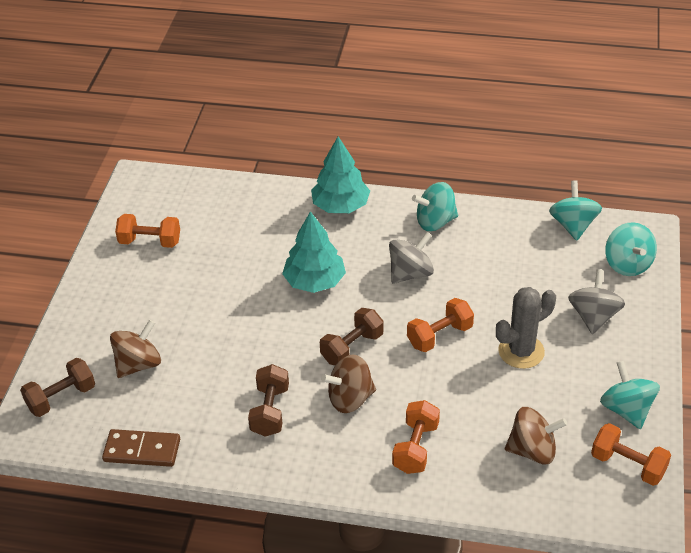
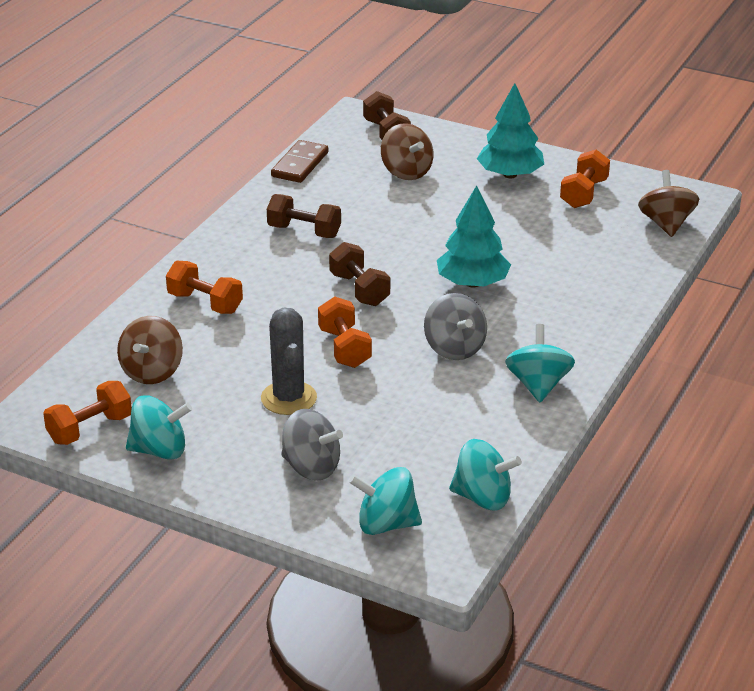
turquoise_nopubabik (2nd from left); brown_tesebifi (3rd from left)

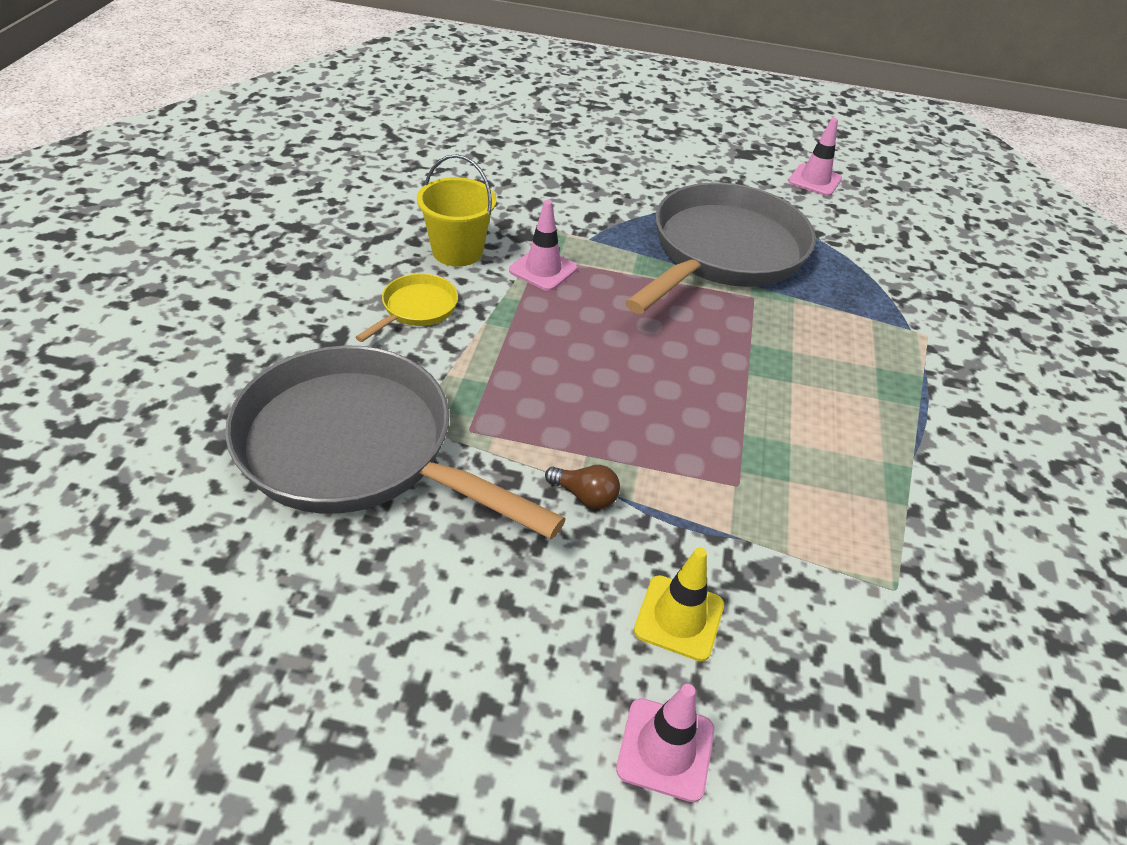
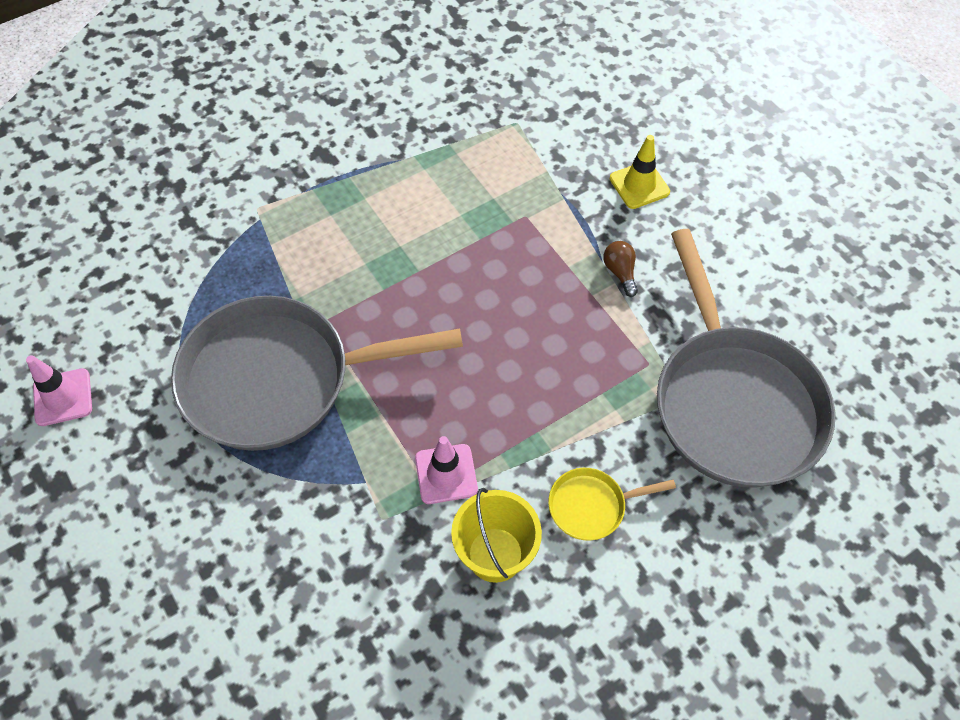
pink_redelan (2nd from left in the first image)

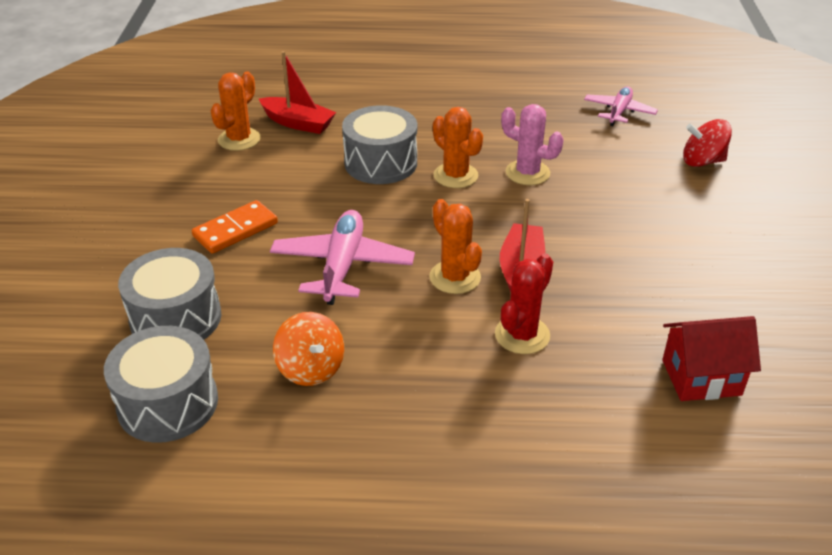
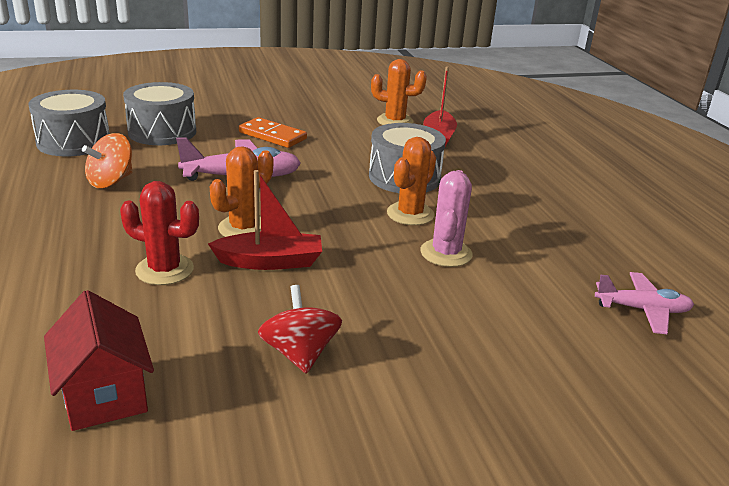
red_tesebifi

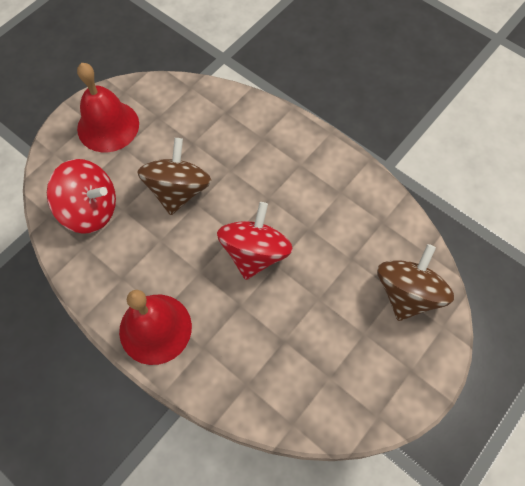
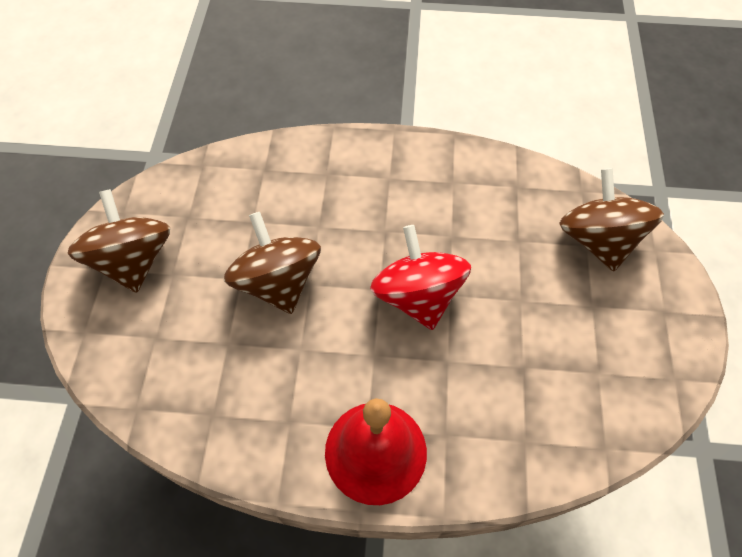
red_tesebifi (1st from left in the first image); brown_tesebifi (1st from left)

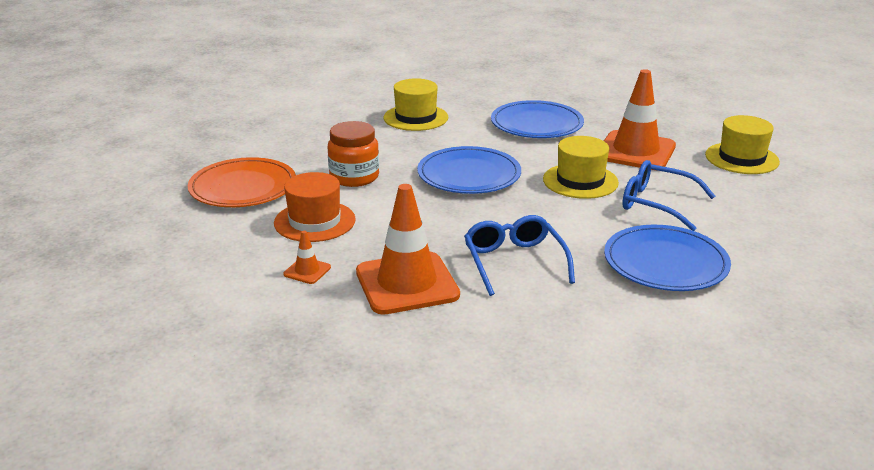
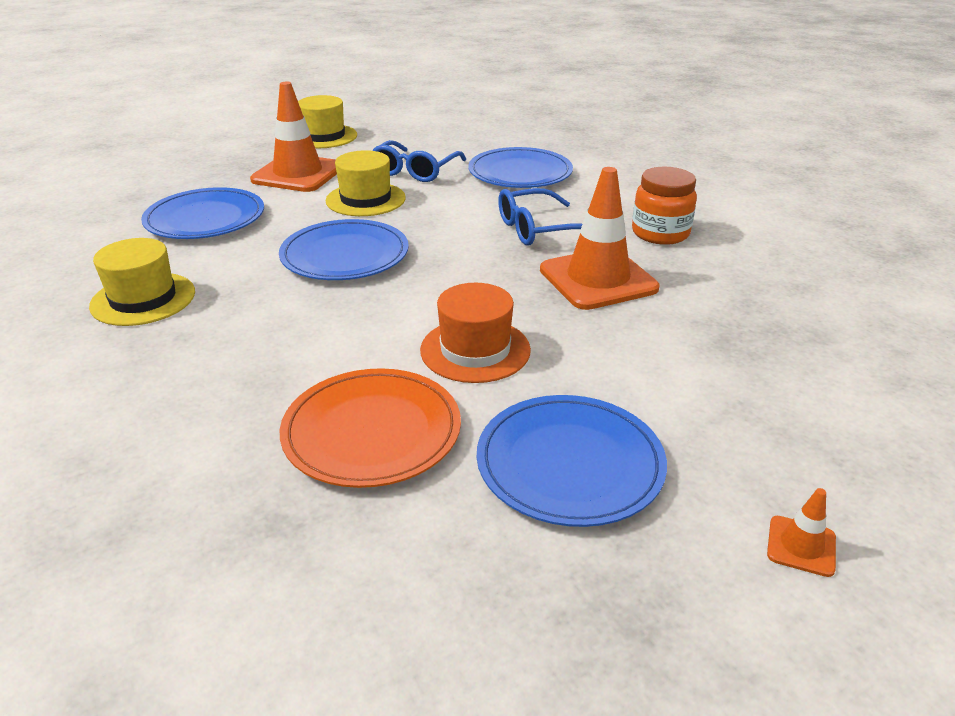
orange_redelan (3rd from left); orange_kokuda; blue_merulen (4th from left)

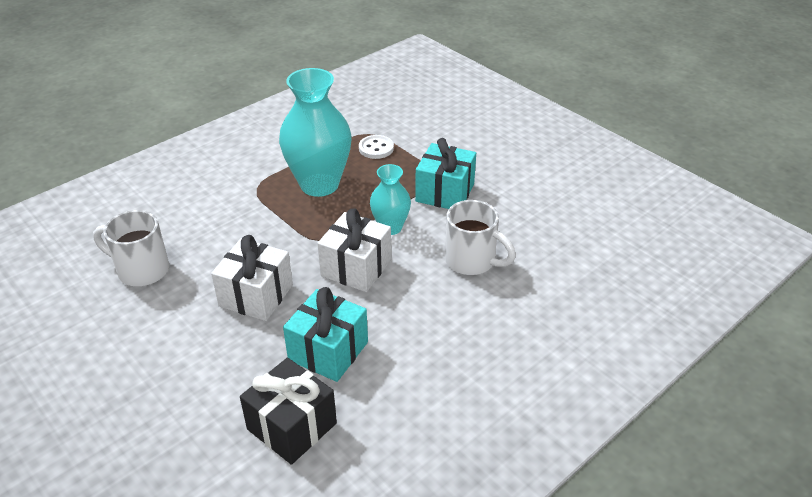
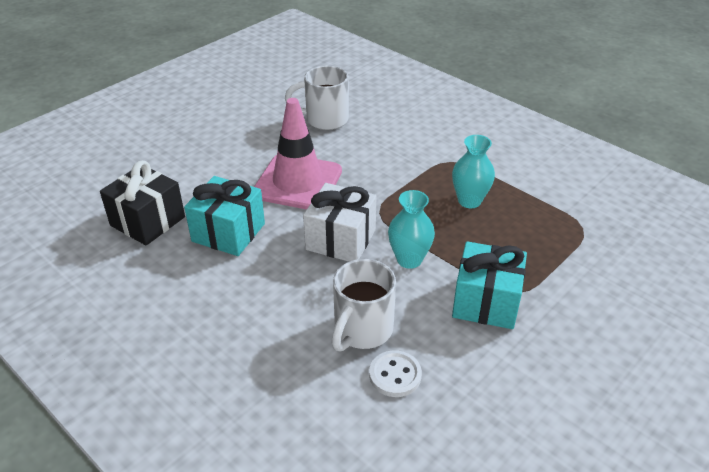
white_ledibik (1st from left); pink_redelan; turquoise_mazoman (2nd from left); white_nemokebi

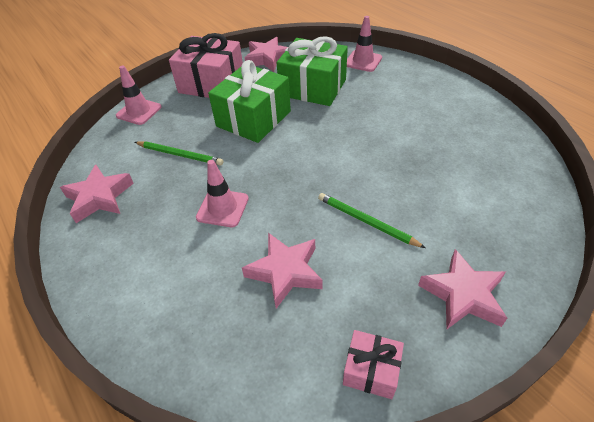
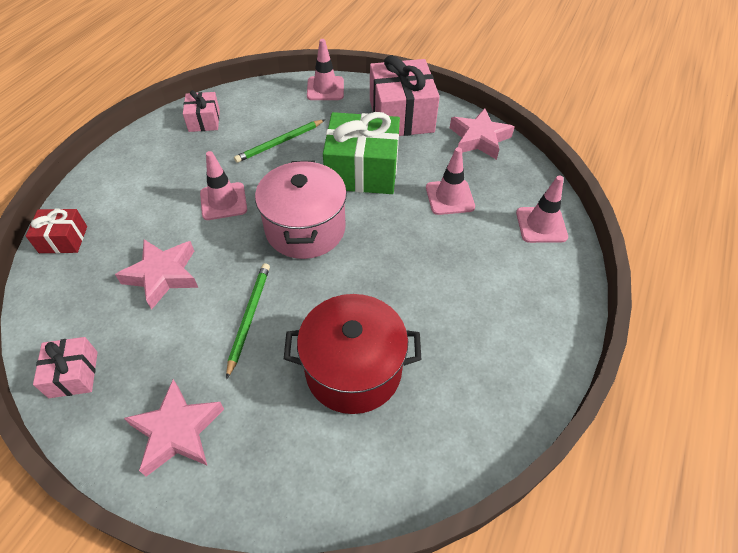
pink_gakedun (2nd from left); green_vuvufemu (2nd from left); pink_redelan (3rd from left); red_gakedun; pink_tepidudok; red_tepidudok

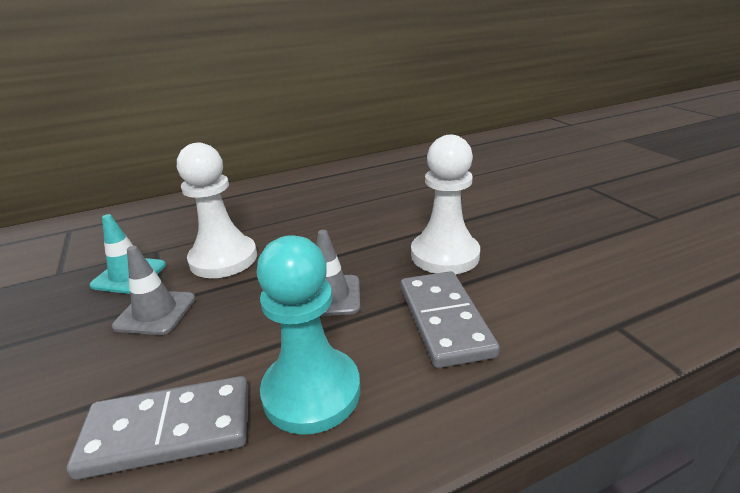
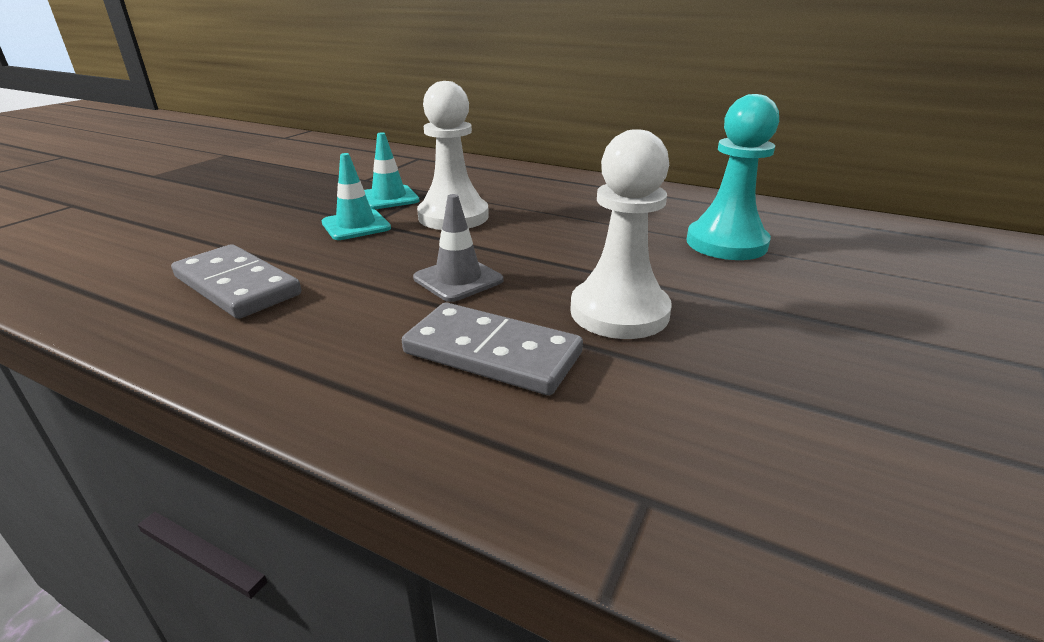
turquoise_redelan (1st from left); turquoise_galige; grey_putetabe (2nd from left)

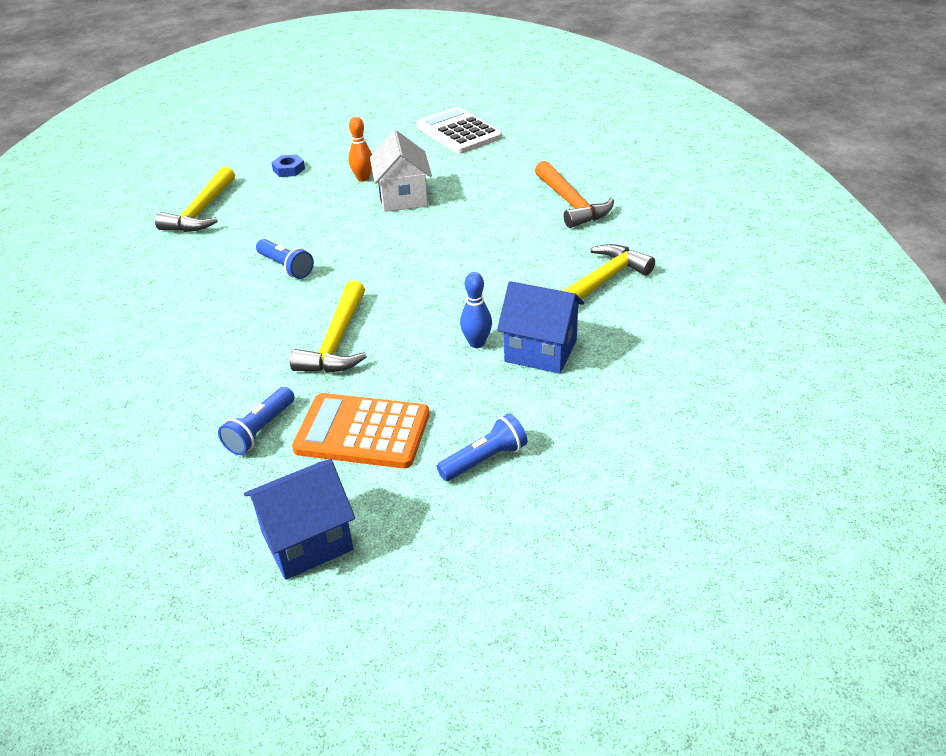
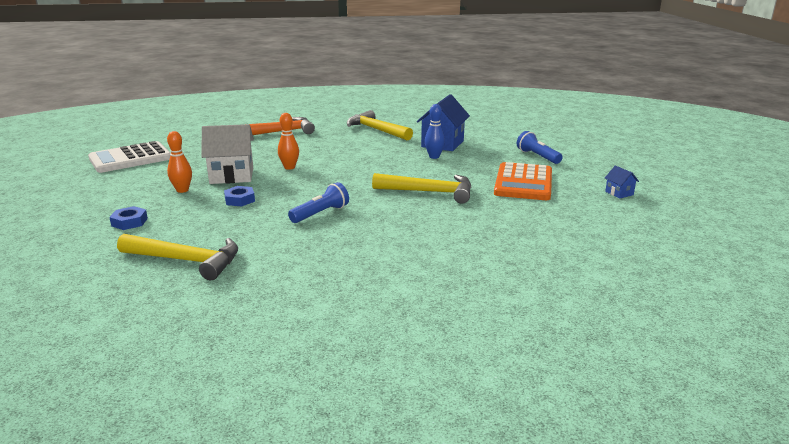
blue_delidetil (1st from left in the first image); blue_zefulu (2nd from left); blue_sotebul (2nd from left); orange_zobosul (2nd from left)

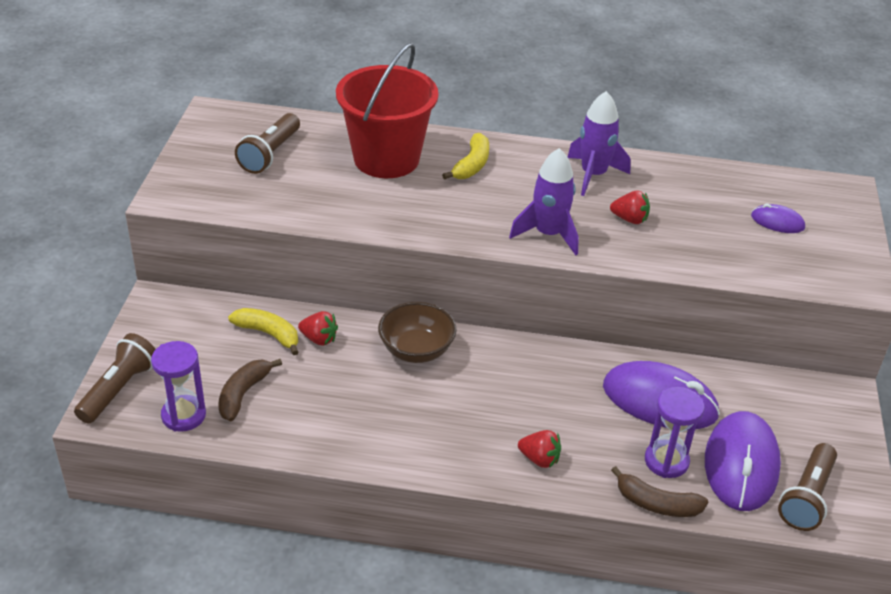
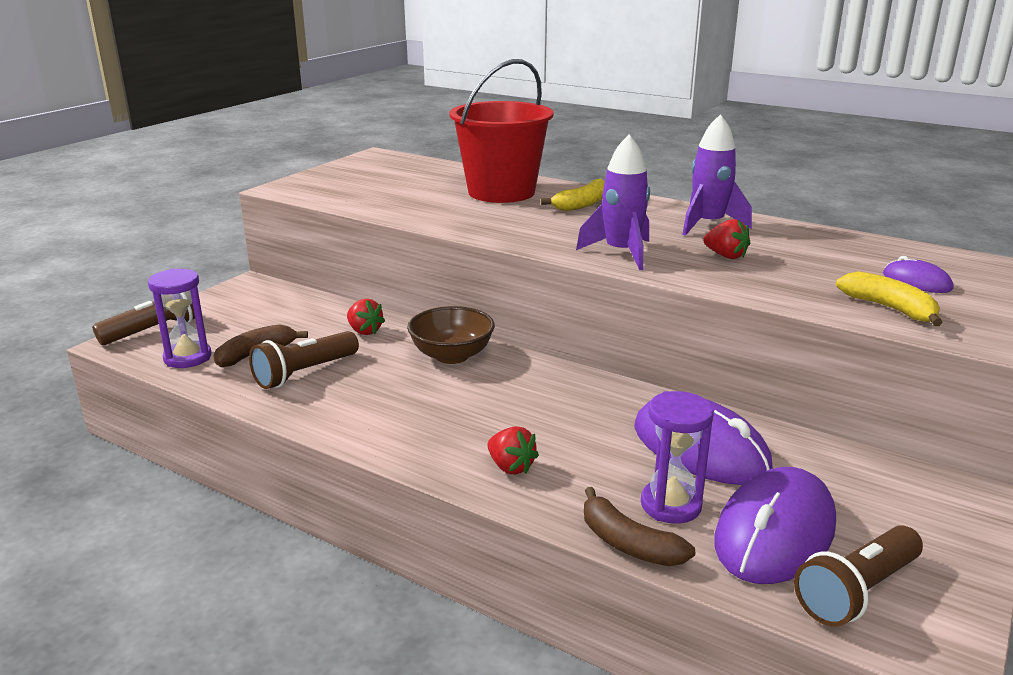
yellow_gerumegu (2nd from left); brown_delidetil (2nd from left)

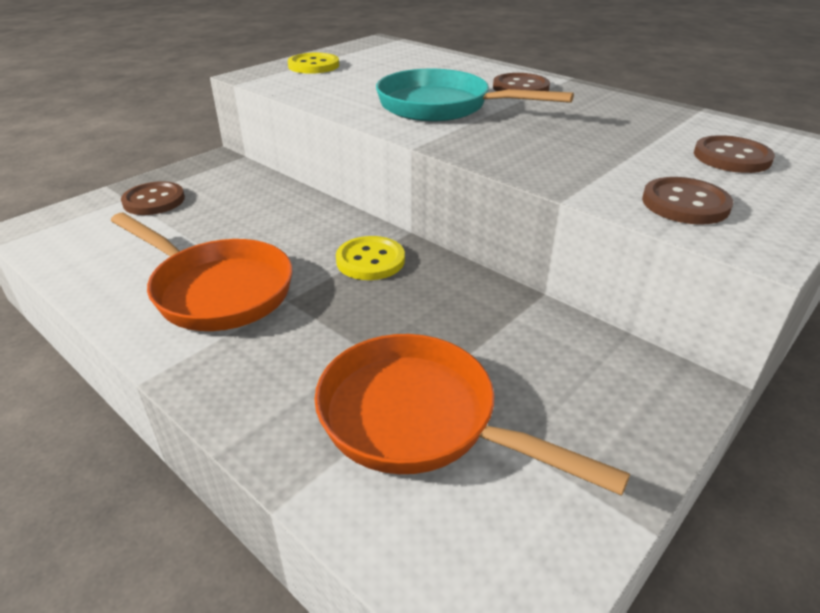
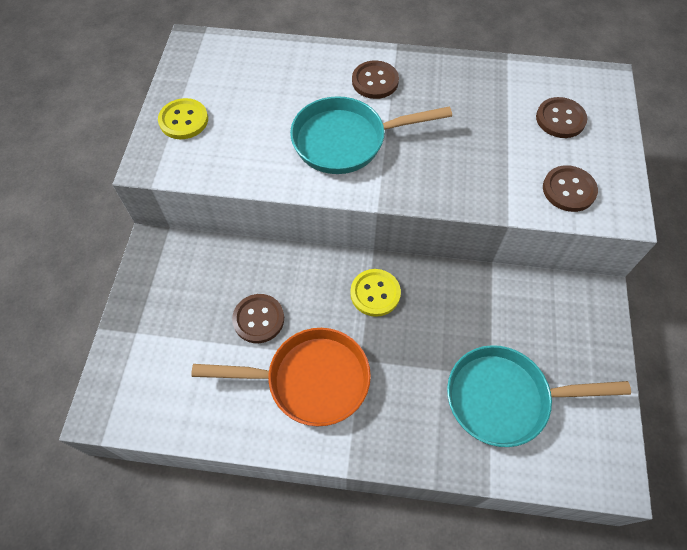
brown_nemokebi (1st from left); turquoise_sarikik (2nd from left)

